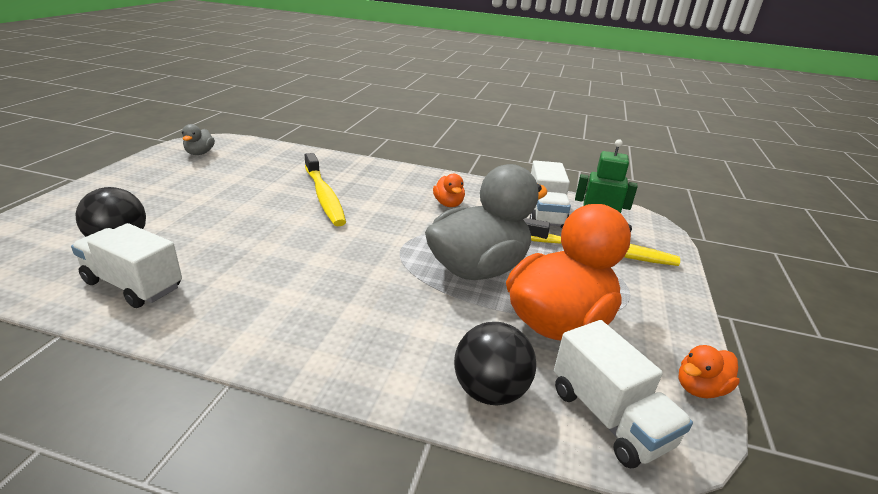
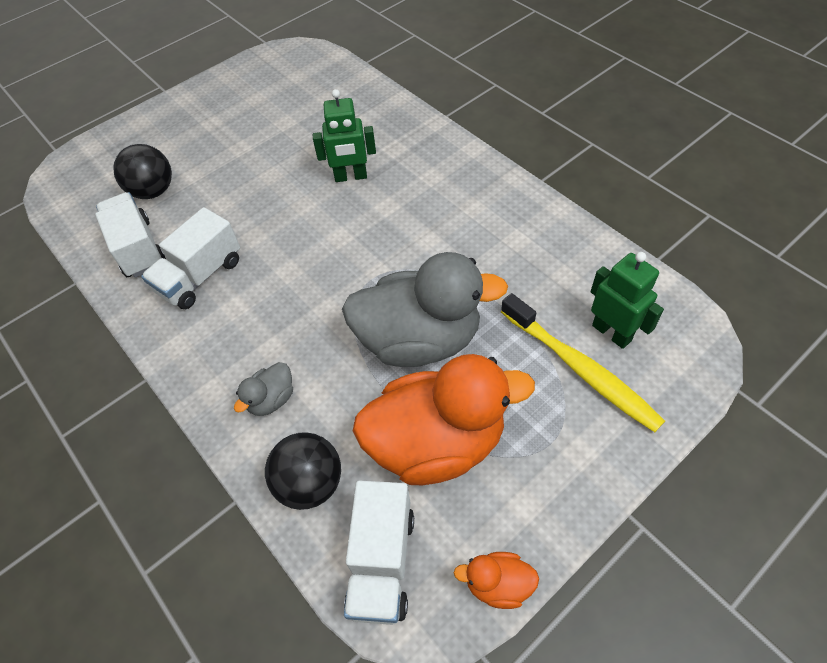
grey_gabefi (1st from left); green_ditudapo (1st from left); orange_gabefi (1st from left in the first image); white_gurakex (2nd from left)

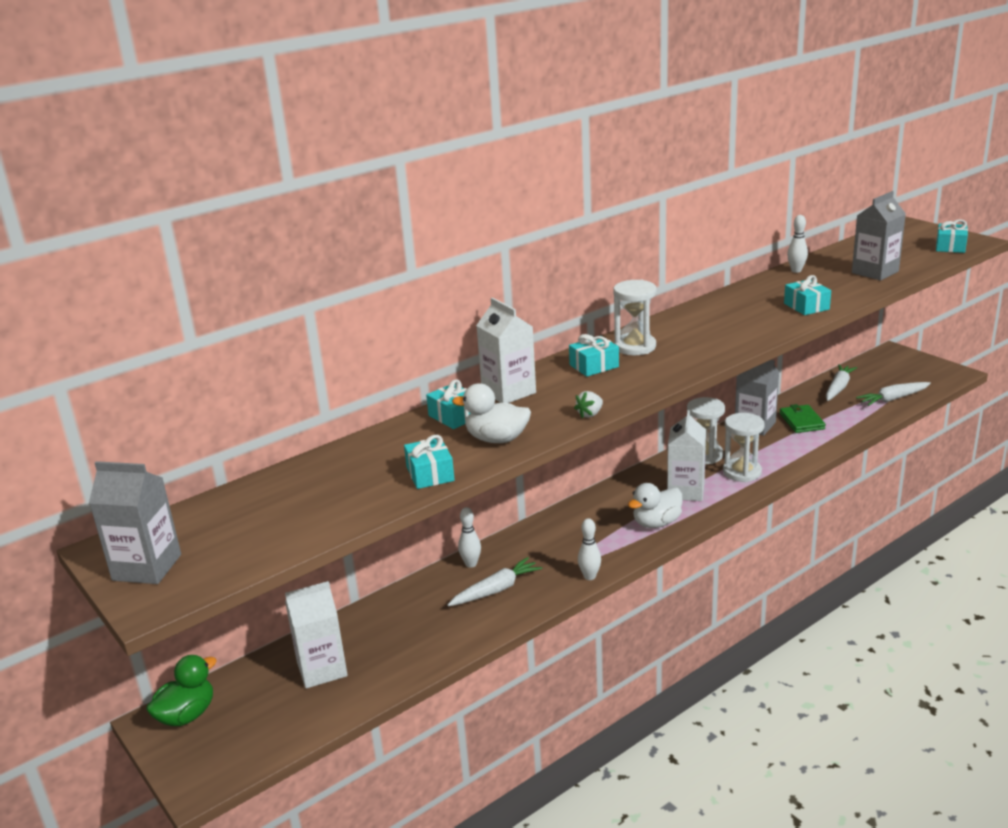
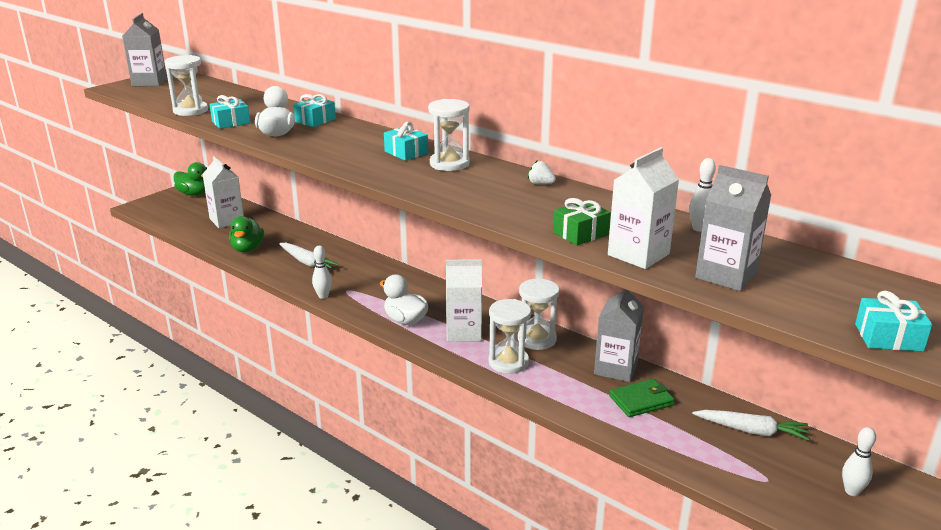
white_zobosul (3rd from left); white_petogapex (3rd from left); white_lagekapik; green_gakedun; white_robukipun (3rd from left in the first image); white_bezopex (1st from left); green_gabefi (2nd from left)

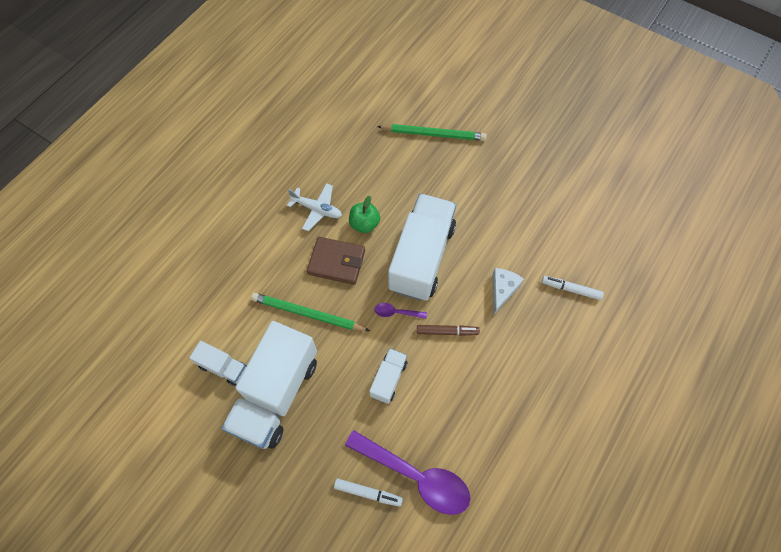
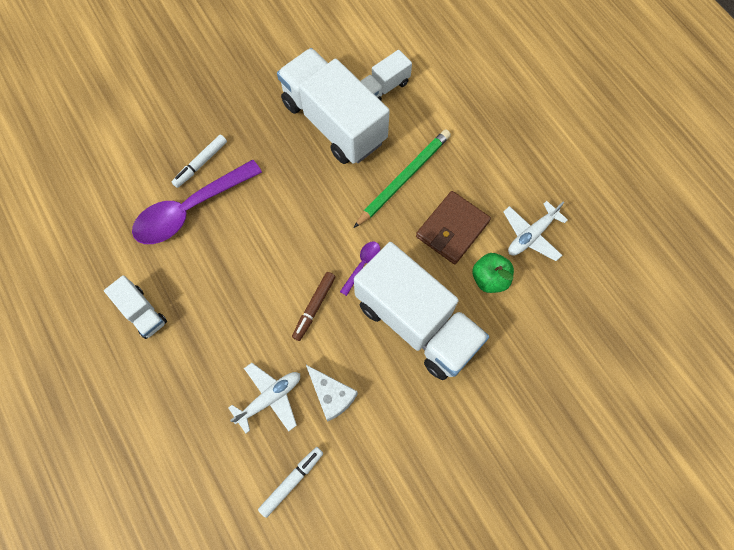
white_gurakex (1st from left); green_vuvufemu (2nd from left in the first image); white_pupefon (1st from left)

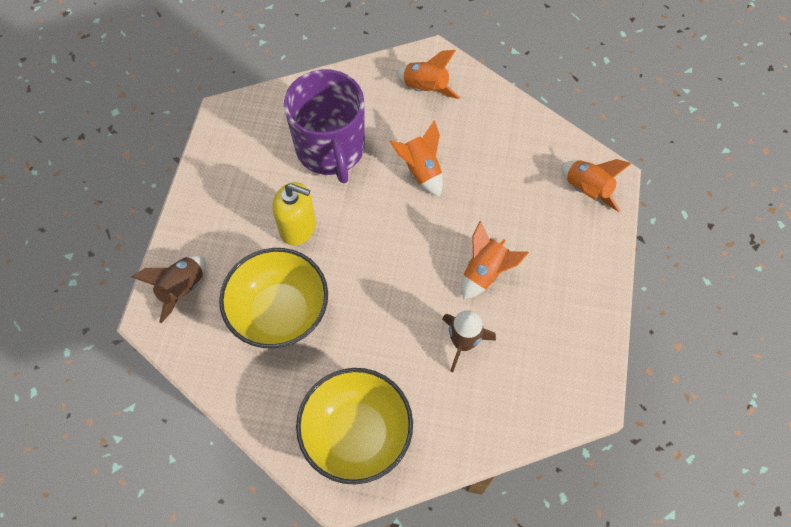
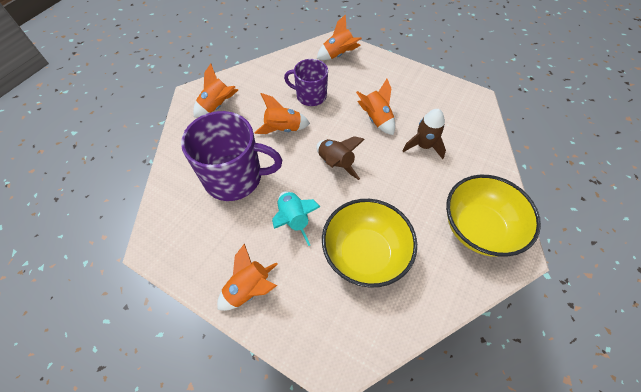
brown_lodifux (1st from left); turquoise_lodifux; orange_lodifux (2nd from left); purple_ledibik (2nd from left)

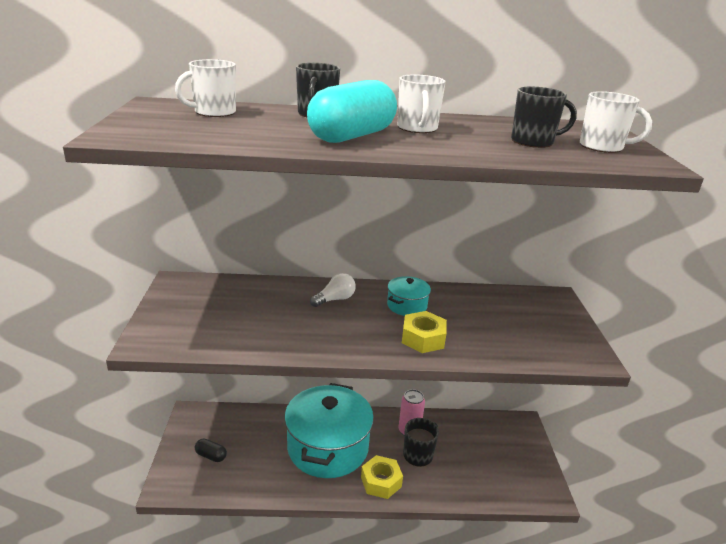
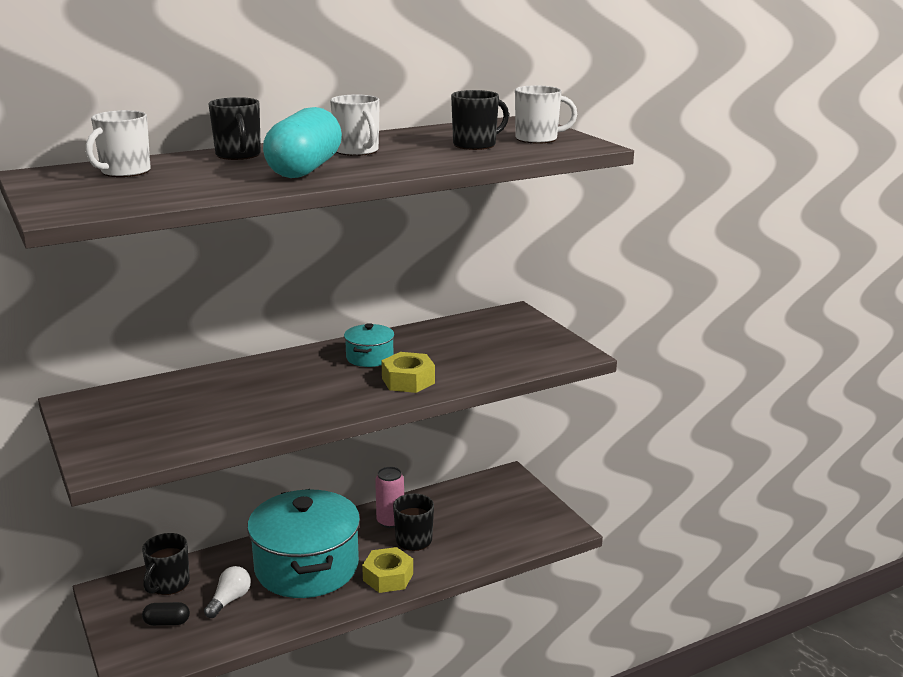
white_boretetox; black_ledibik (1st from left)

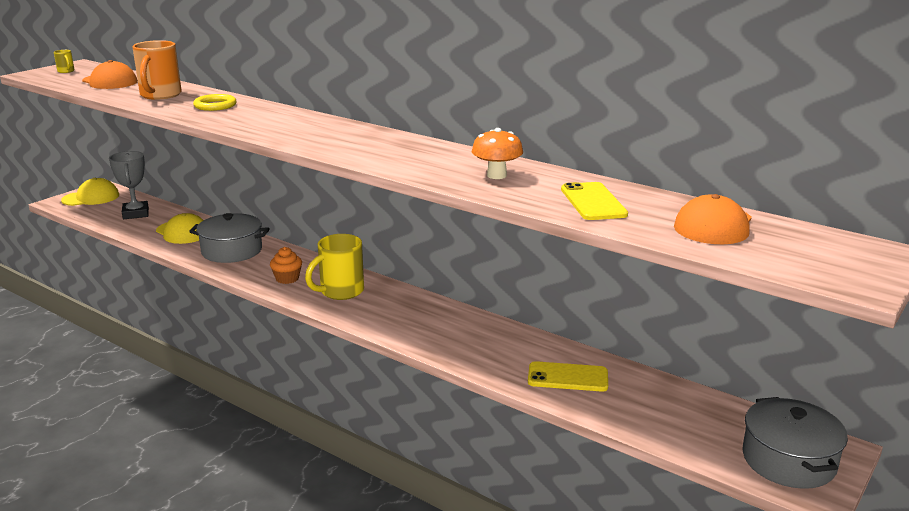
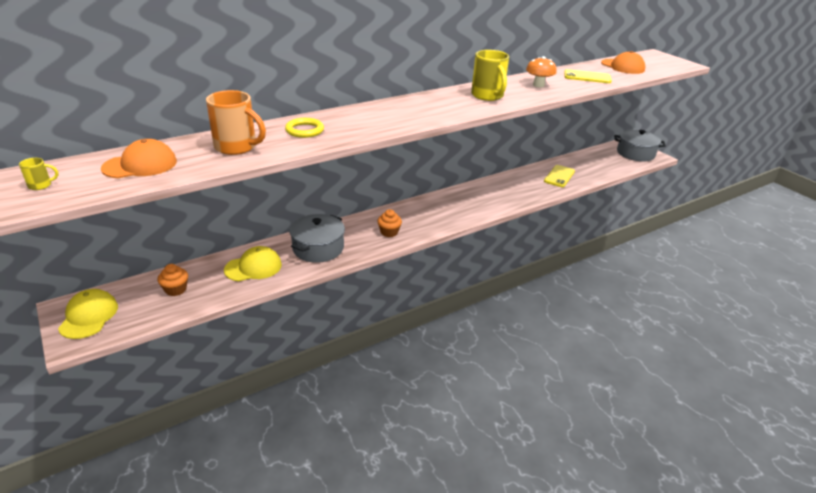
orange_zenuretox (1st from left); yellow_ledibik (2nd from left)

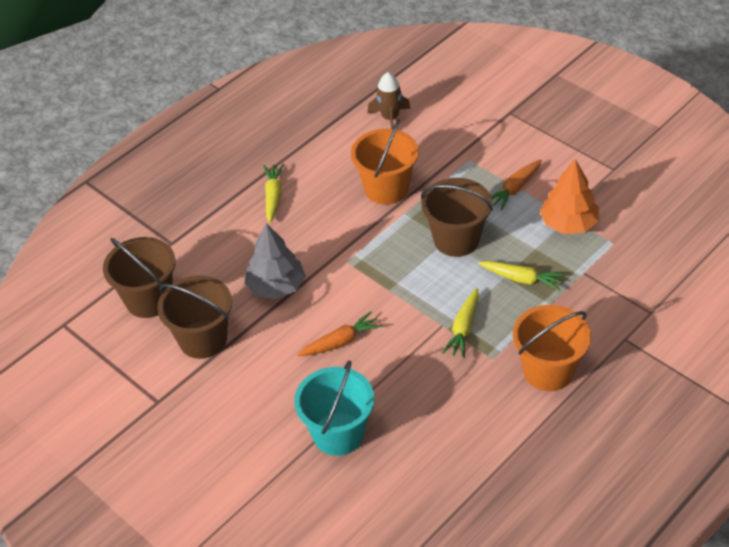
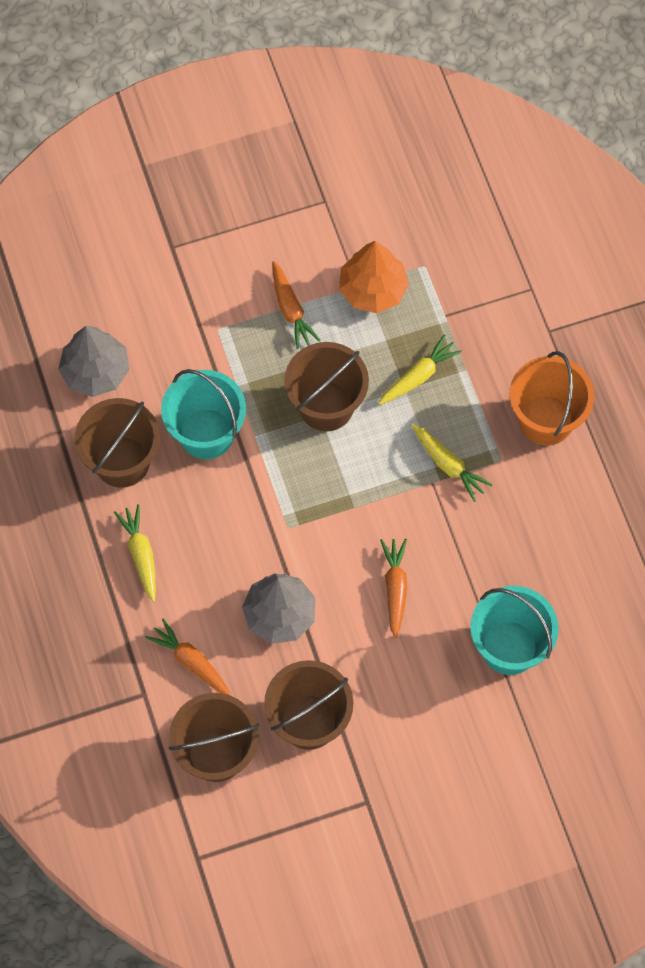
yellow_robukipun (1st from left); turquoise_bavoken (1st from left); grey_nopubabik (1st from left); brown_bavoken (1st from left); orange_robukipun (1st from left)

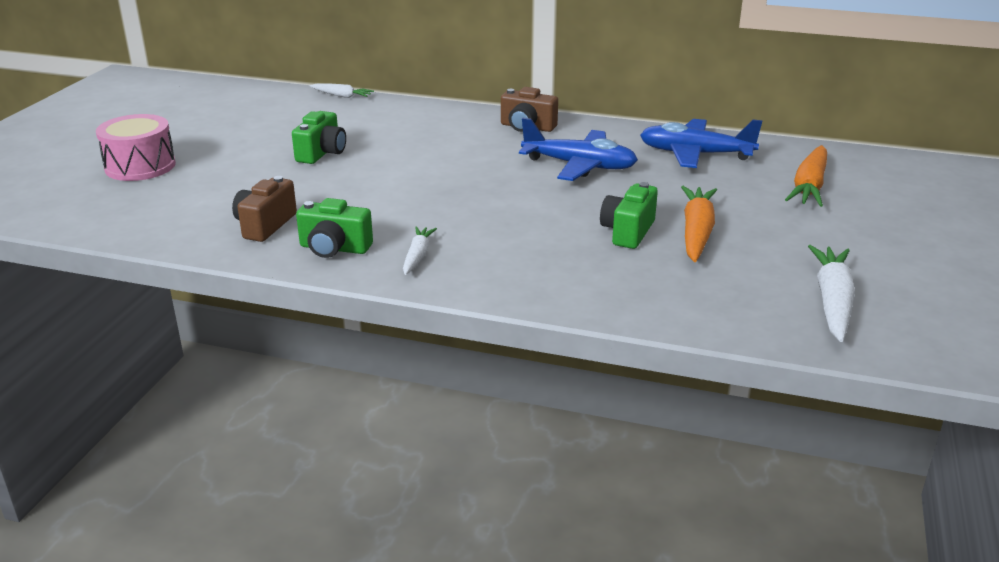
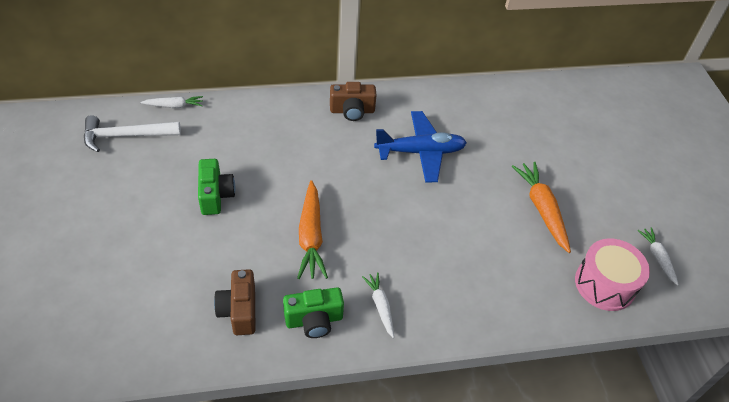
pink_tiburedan; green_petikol (3rd from left in the first image); blue_pupefon (2nd from left in the first image); orange_robukipun (1st from left); white_robukipun (3rd from left); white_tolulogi

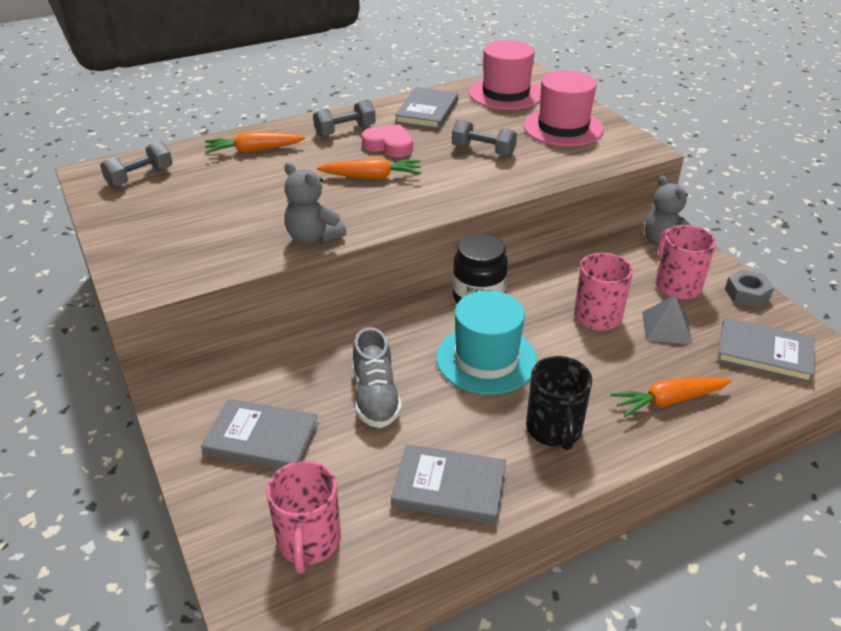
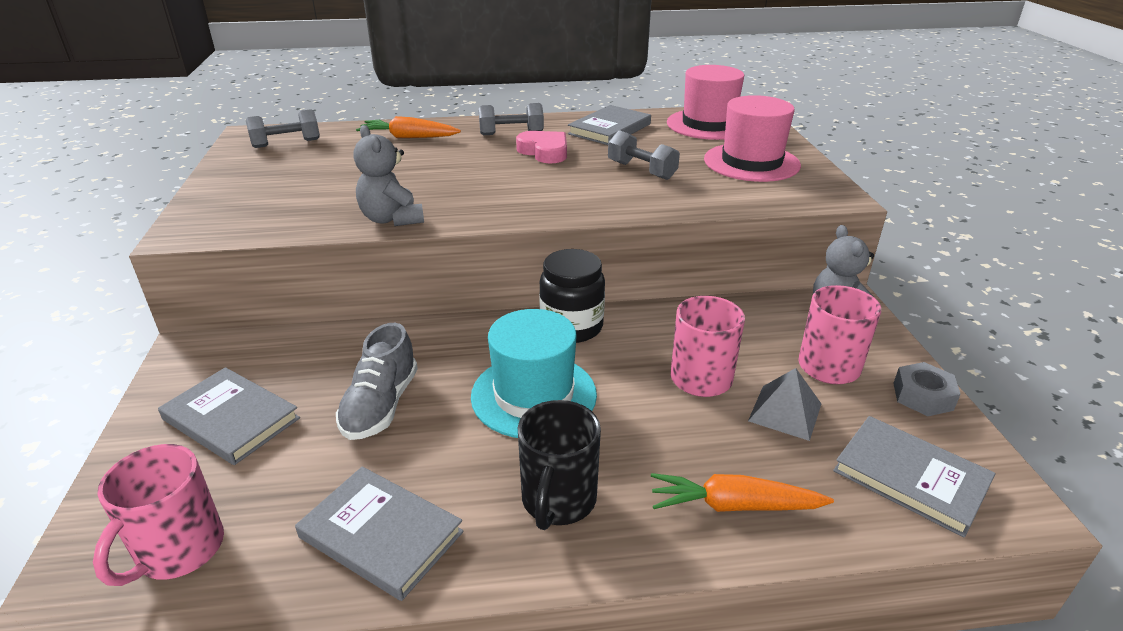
orange_robukipun (2nd from left in the first image)

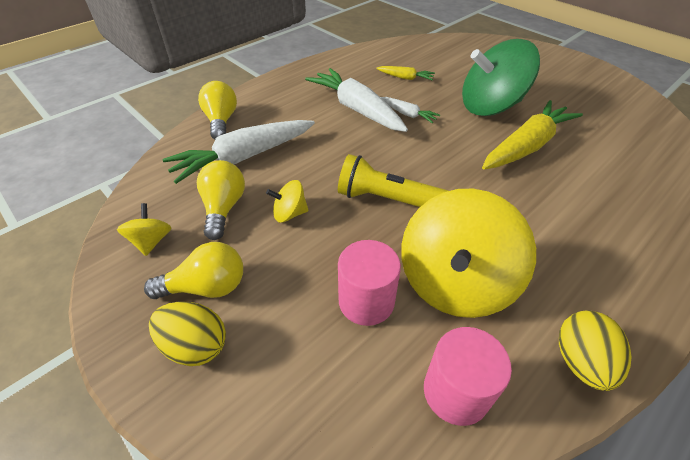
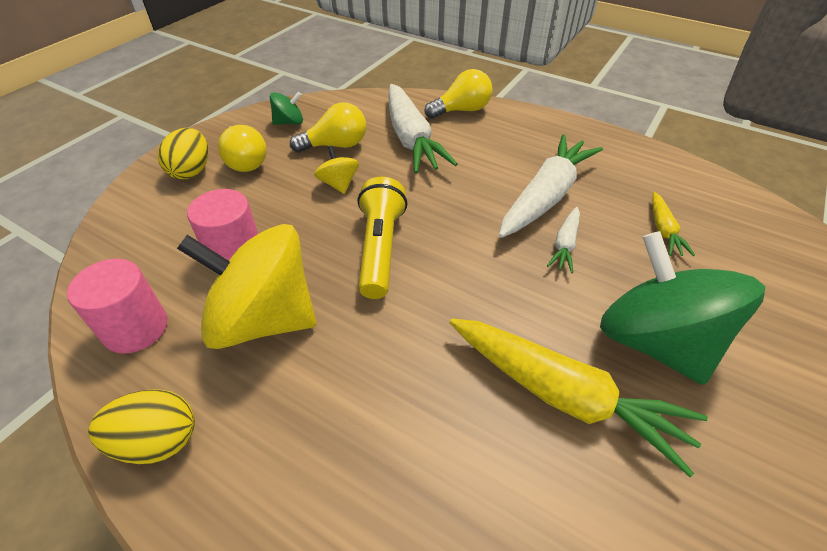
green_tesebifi (1st from left); white_robukipun (1st from left)

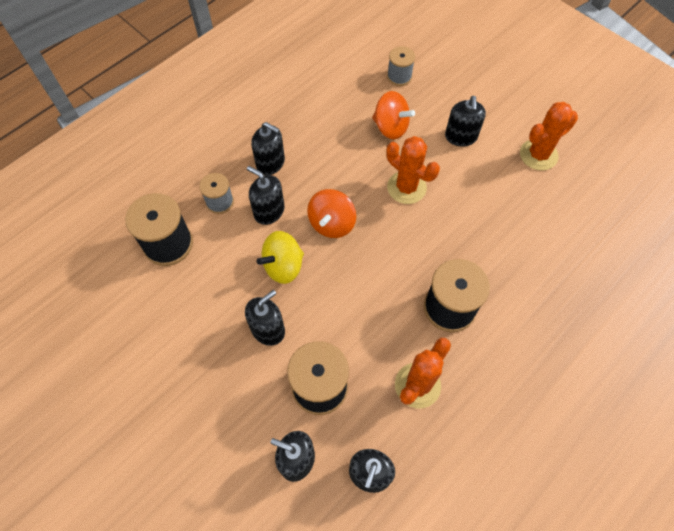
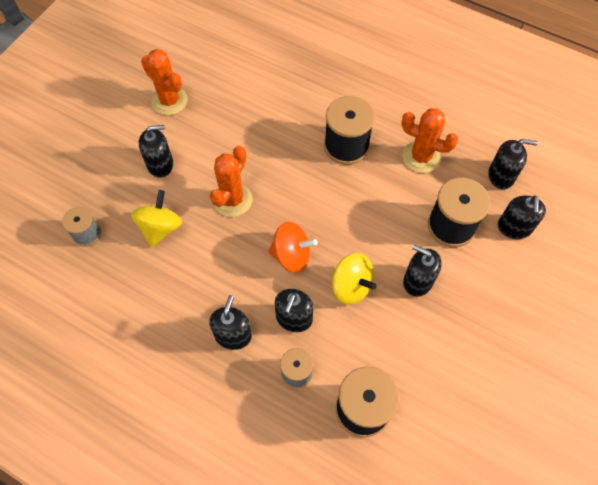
yellow_tesebifi (1st from left)

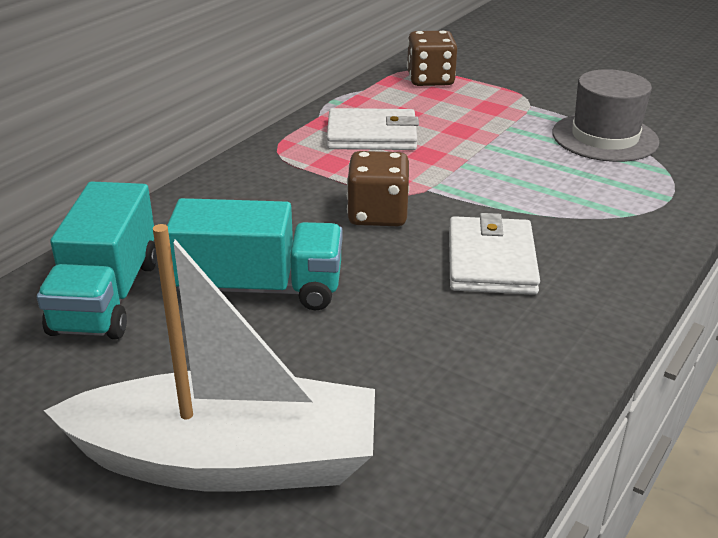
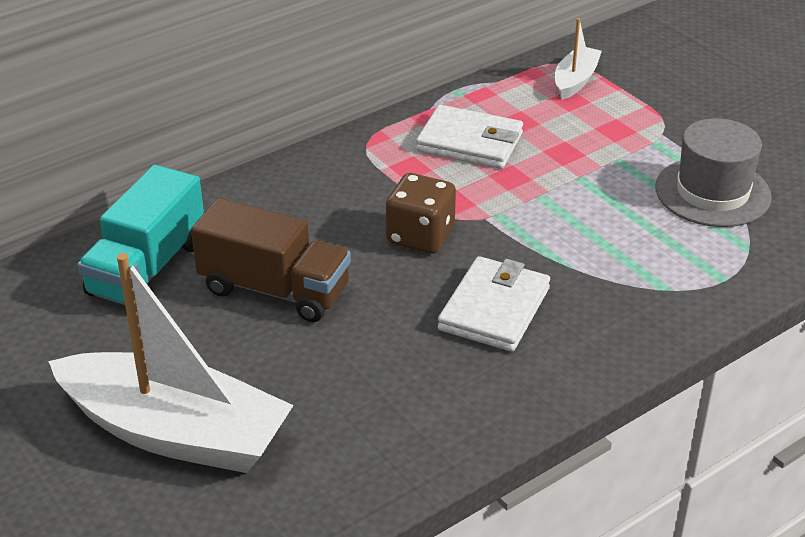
brown_gurakex; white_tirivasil (2nd from left)

